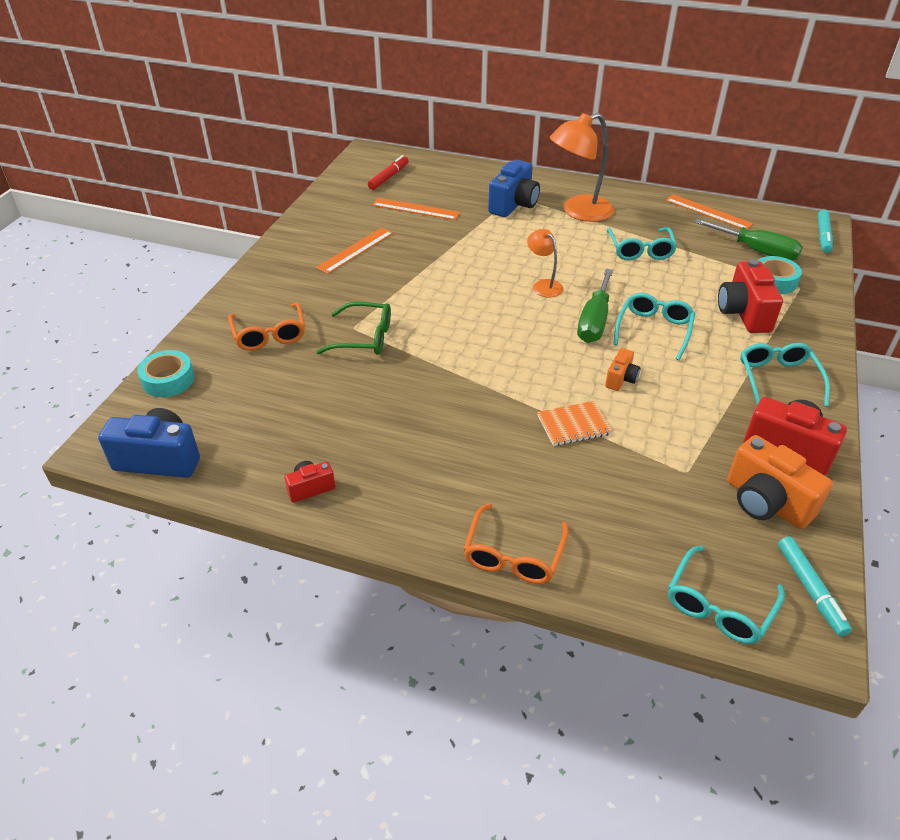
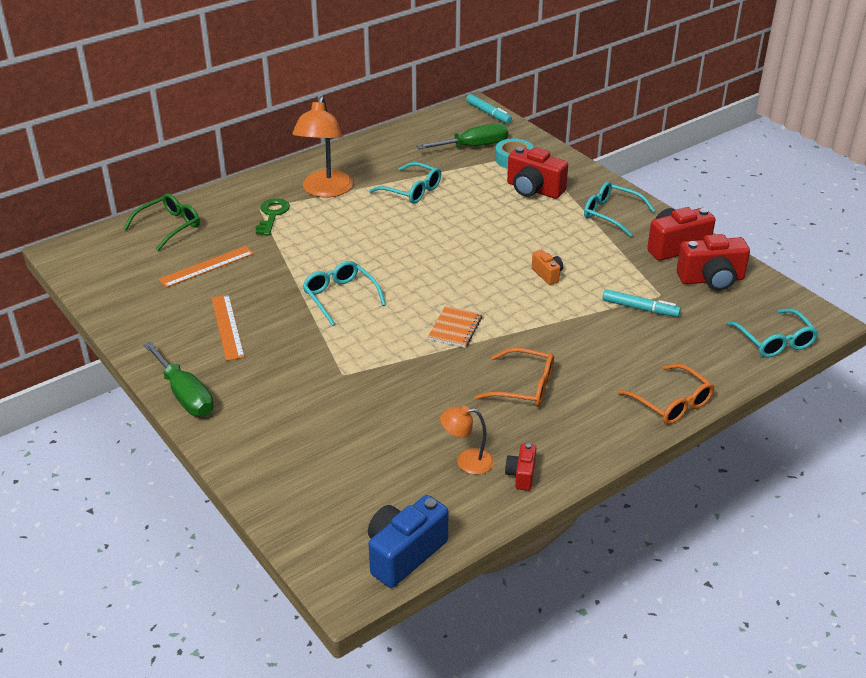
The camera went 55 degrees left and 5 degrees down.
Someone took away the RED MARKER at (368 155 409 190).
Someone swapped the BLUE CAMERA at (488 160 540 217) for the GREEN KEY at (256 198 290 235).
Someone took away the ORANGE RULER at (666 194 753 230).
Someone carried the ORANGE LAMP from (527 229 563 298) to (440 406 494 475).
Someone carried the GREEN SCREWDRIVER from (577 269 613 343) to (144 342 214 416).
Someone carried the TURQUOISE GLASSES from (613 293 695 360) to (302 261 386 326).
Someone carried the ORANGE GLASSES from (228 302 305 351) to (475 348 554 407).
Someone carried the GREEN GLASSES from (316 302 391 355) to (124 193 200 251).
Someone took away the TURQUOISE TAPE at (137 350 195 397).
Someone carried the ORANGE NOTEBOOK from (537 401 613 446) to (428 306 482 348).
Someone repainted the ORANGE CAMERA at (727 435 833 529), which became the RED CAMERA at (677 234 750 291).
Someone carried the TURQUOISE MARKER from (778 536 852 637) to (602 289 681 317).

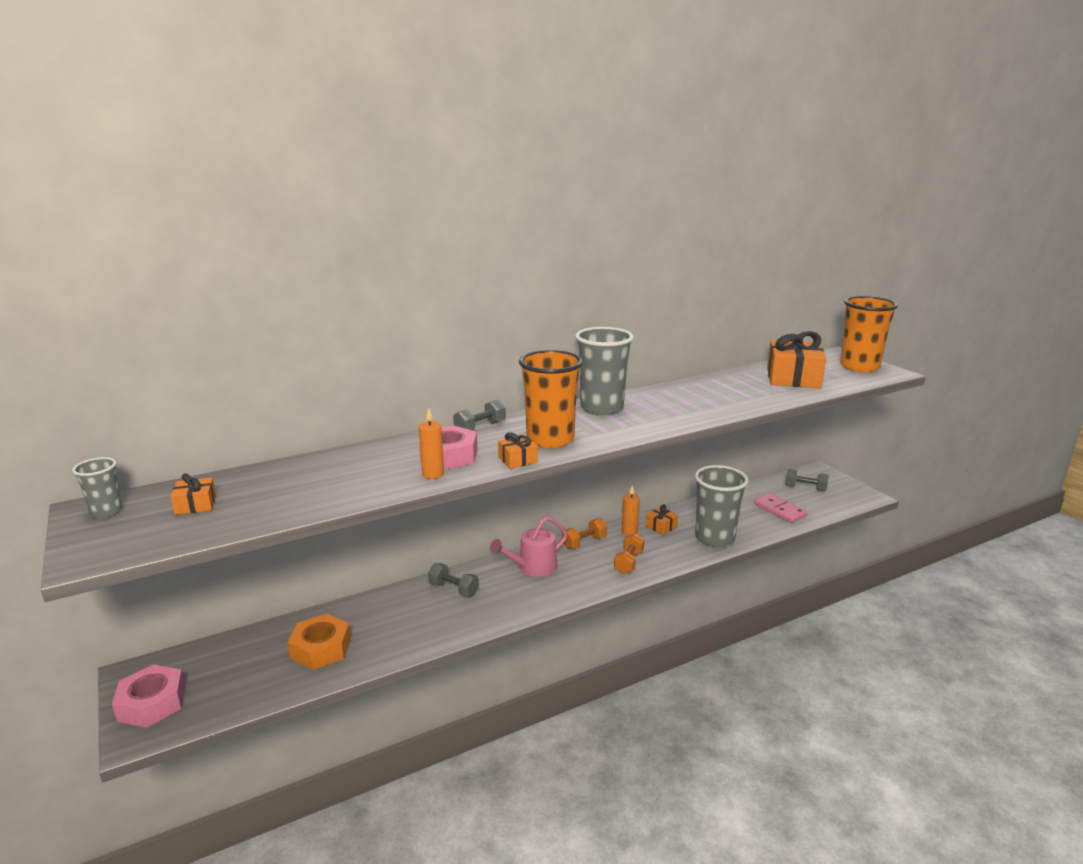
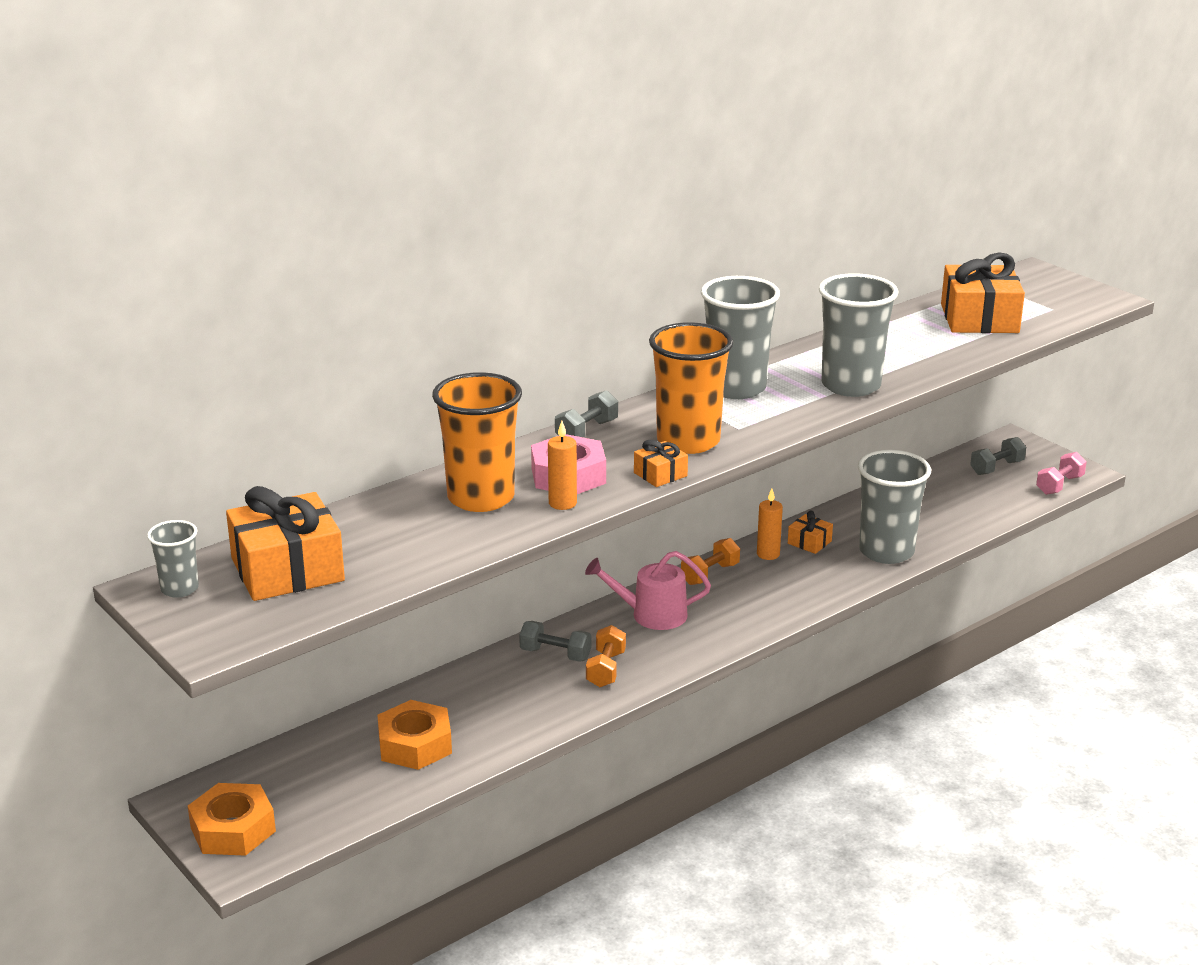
The camera went 10 degrees left and 5 degrees up.
Someone carried the ORANGE CUP from (840 296 898 373) to (432 372 522 512).
Someone rotated the GREY DUMBBELL at (785 469 829 491) by 45 degrees counterclockwise.
Someone scaled the ORANGE GIFT at (171 473 216 515) by 2.13.
Someone took away the PINK DOMINO at (754 493 807 523).
Someone rotated the PINK WATERING CAN at (490 516 567 577) by 45 degrees clockwise.
Someone carried the ORANGE DUMBBELL from (614 533 644 574) to (586 625 626 687).
Someone repainted the PINK NUT at (112 664 185 728), which became the ORANGE NUT at (188 783 276 856).
Someone put down the GREY CUP at (819 273 899 397).
Someone put down the PINK DUMBBELL at (1036 452 1087 495).

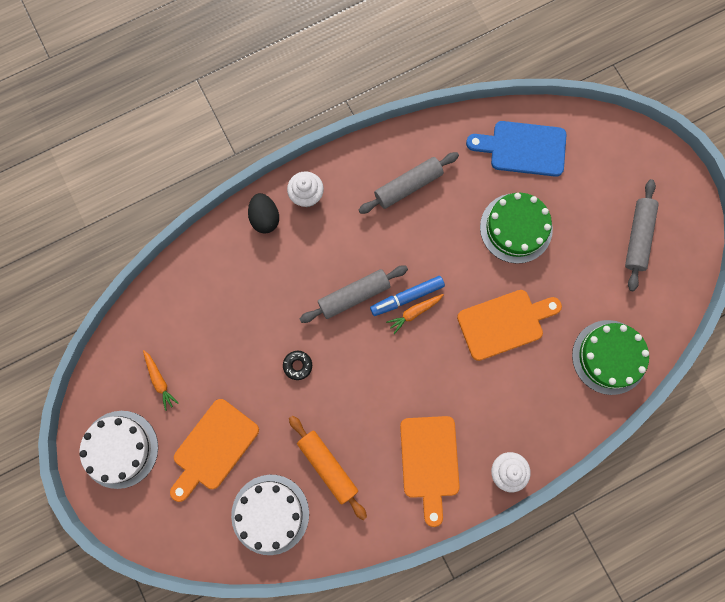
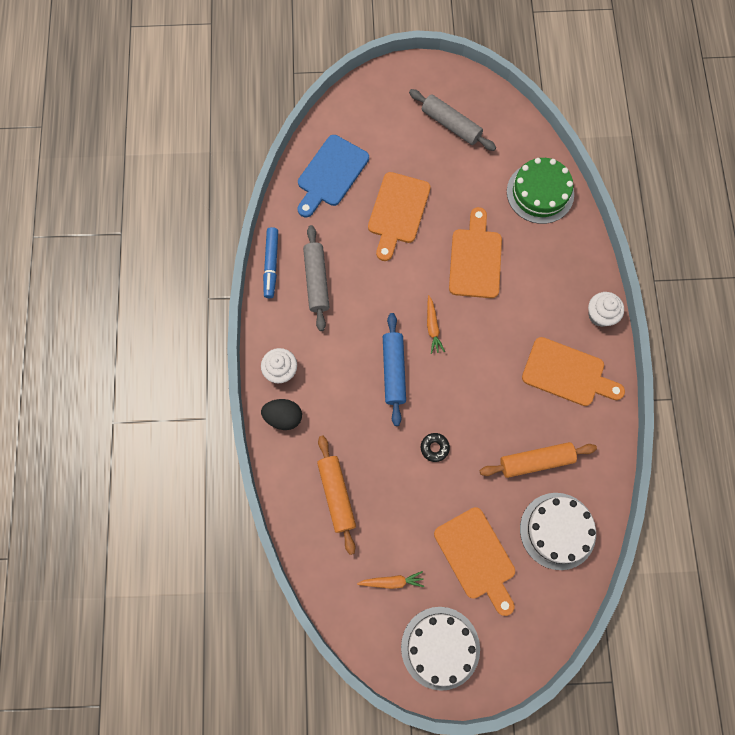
The camera went 65 degrees left and 5 degrees down.
Someone swapped the GREEN CAKE at (480 193 553 264) for the ORANGE CUTTING BOARD at (368 172 431 261).
Someone repainted the GREY ROLLING PIN at (300 266 408 323), which became the BLUE ROLLING PIN at (383 313 406 426).
Someone carried the BLUE MARKER from (370 276 445 316) to (263 227 278 298).
Someone put down the ORANGE ROLLING PIN at (317 436 356 555).

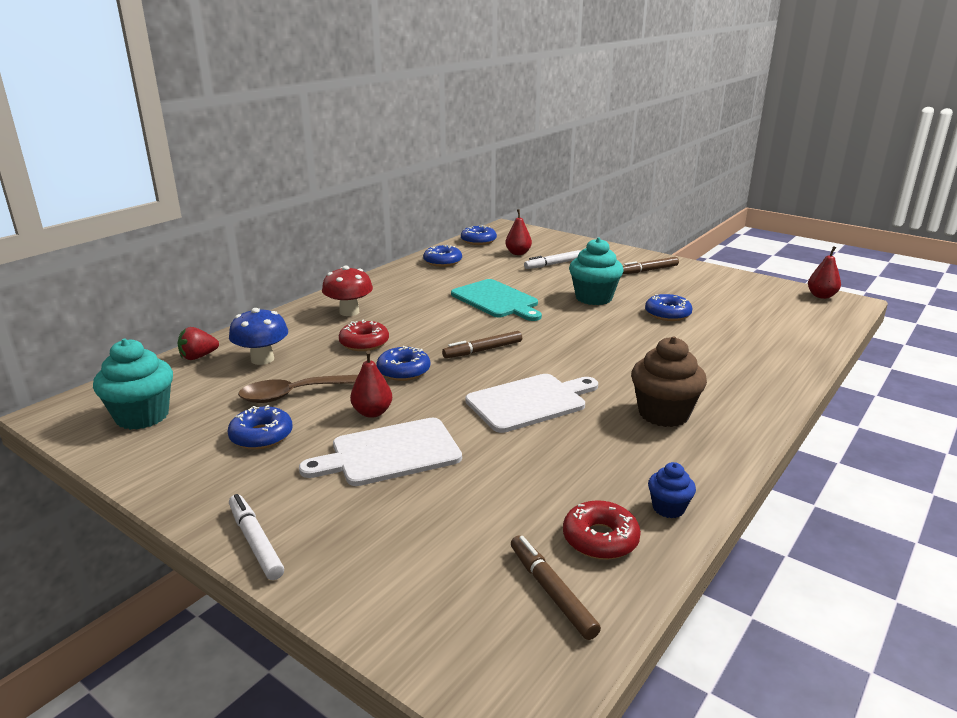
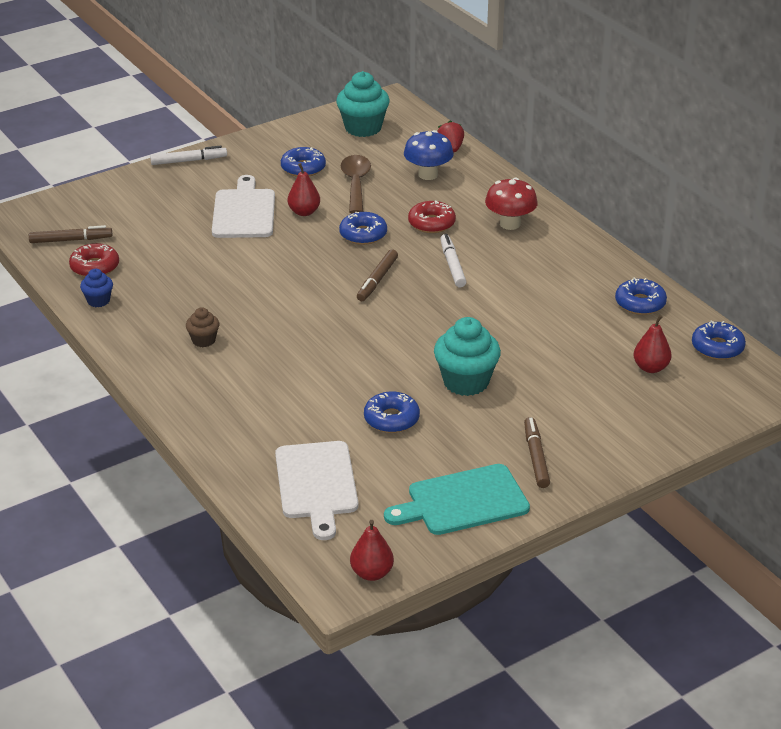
The camera went 110 degrees right and 10 degrees up.
Someone carried the WHITE MARKER from (524 250 581 269) to (440 234 466 287).
Someone carried the TURQUOISE CUTTING BOARD from (451 279 542 321) to (384 464 530 535).
Someone rotated the BROWN MARKER at (442 331 522 358) by 150 degrees counterclockwise.
Someone scaled the BROWN CUPCAKE at (631 336 707 427) by 0.53.
Someone carried the WHITE CUTTING BOARD from (465 374 598 433) to (275 441 358 540).

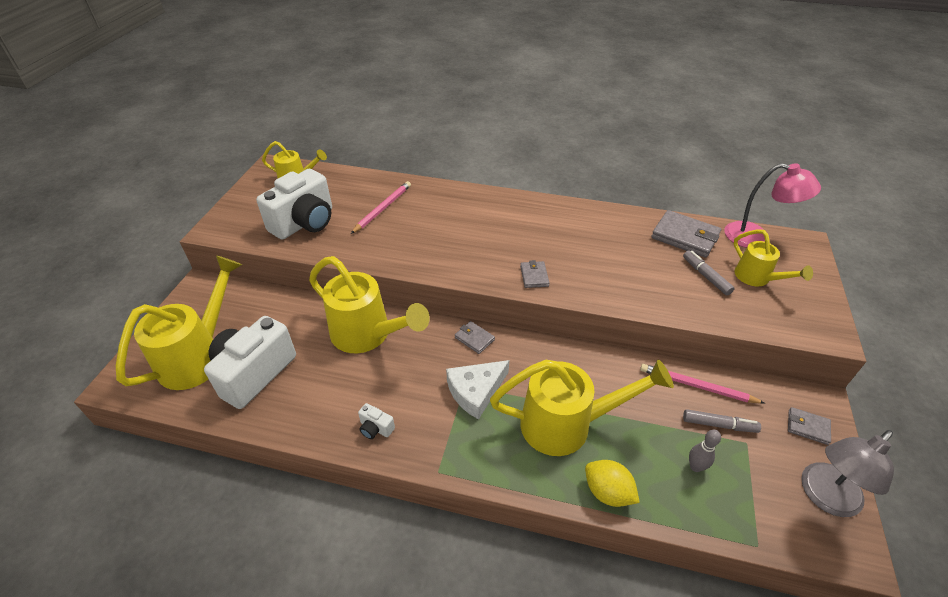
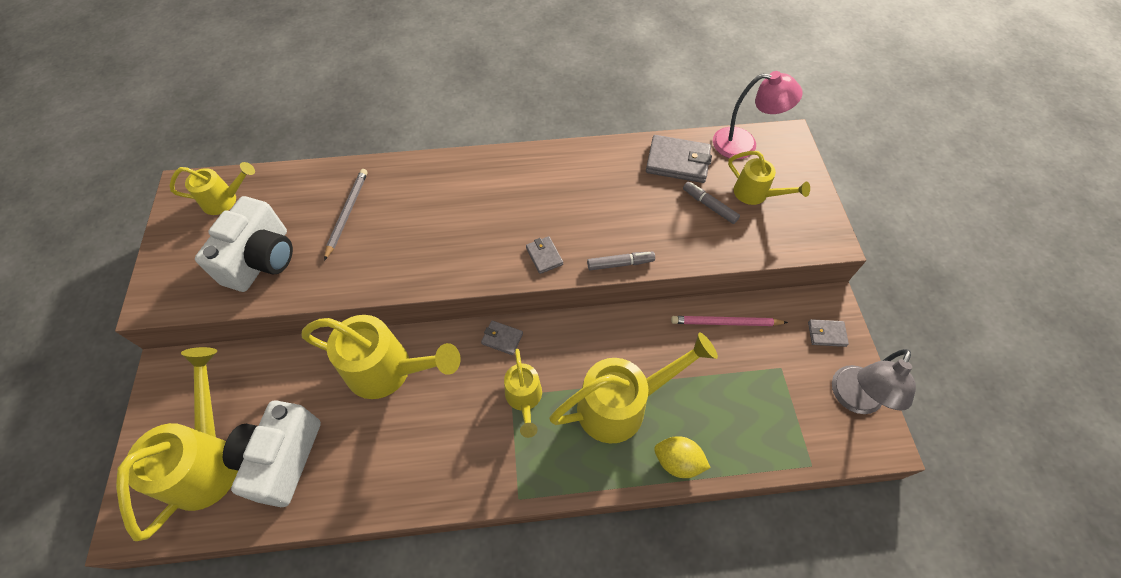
The camera went 20 degrees left and 15 degrees up.
Someone repainted the PINK PENCIL at (351 181 411 234), which became the GREY PENCIL at (324 169 368 261).
Someone swapped the WHITE CHEESE at (446 360 509 420) for the YELLOW WATERING CAN at (504 349 542 438).
Someone took away the WHITE CAMERA at (358 403 395 439).
Someone carried the GREY MARKER from (683 409 761 433) to (587 252 655 270).
Someone took away the GREY BOWLING PIN at (689 430 721 472).

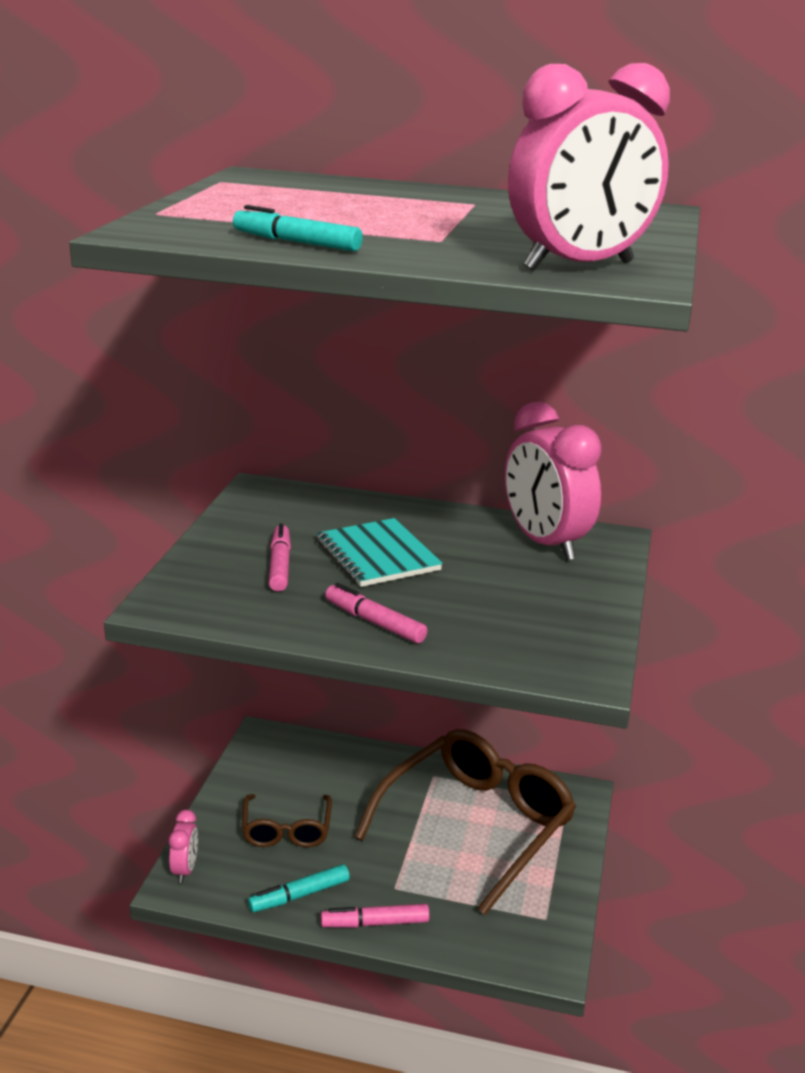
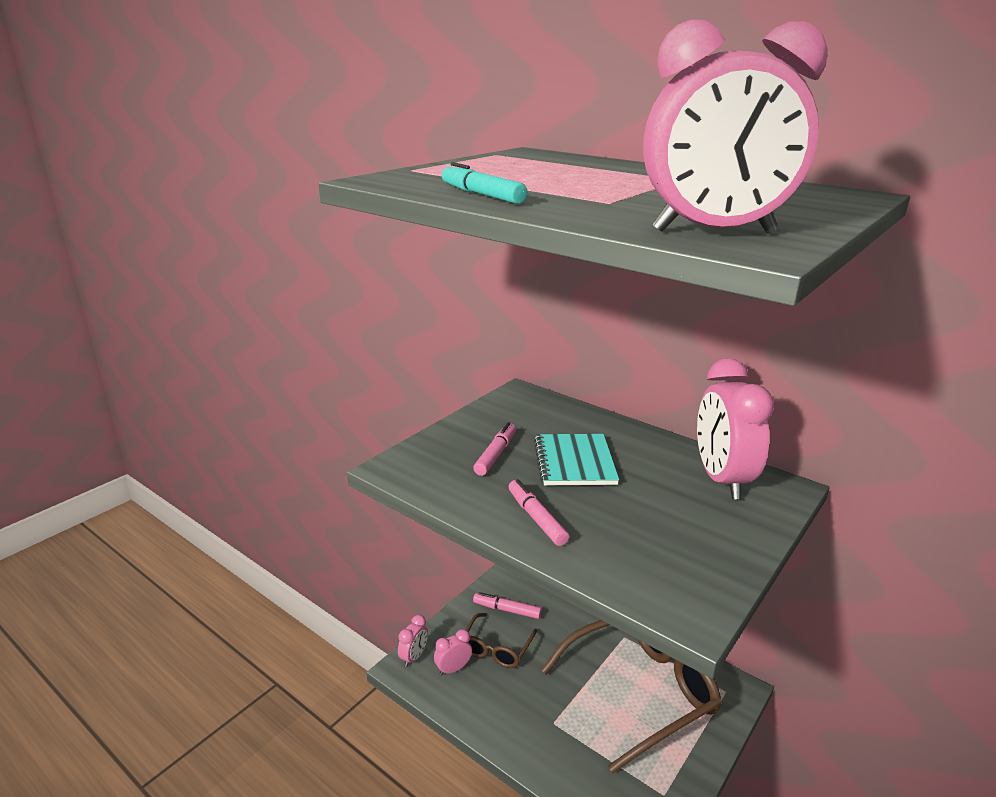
The camera went 25 degrees right and 0 degrees up.
Someone took away the TURQUOISE MARKER at (248 864 350 912).
Someone carried the PINK MARKER from (321 904 429 928) to (473 592 542 619).
Someone put down the PINK CLOCK at (434 629 472 676).

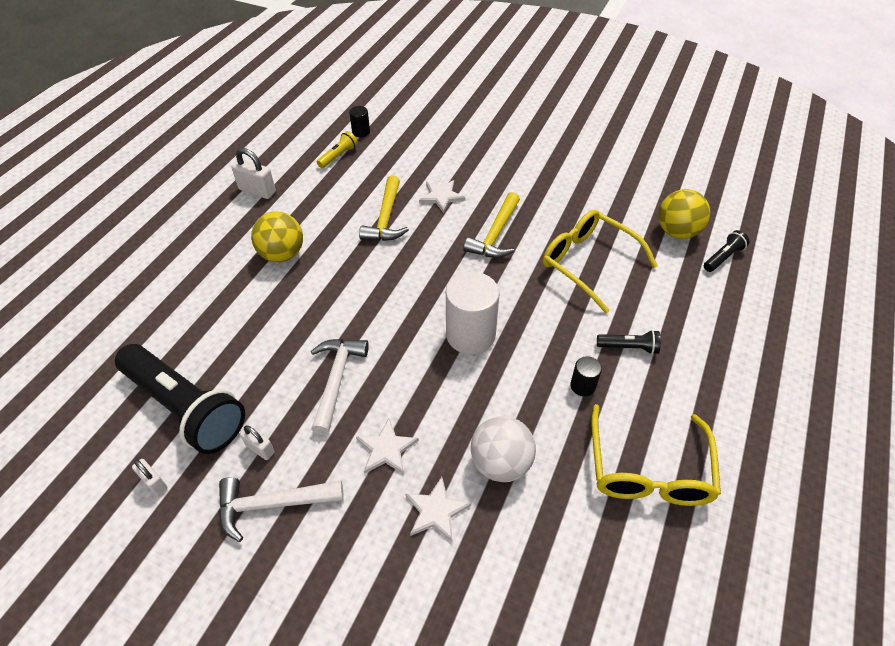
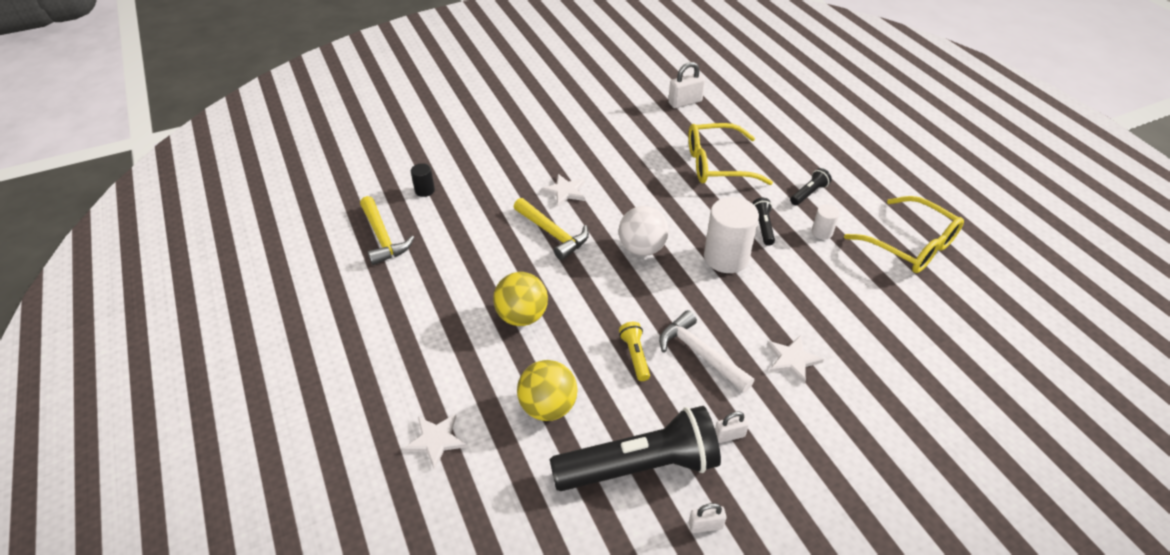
The camera went 50 degrees left and 5 degrees down.
Someone carried the YELLOW FLASHLIGHT from (317 131 358 168) to (619 322 650 381).
Someone carried the WHITE PADLOCK from (231 148 276 199) to (668 62 705 108).
Someone carried the YELLOW BALL from (658 189 710 239) to (517 360 578 421).
Someone carried the YELLOW HAMMER from (464 192 520 258) to (360 196 414 265).
Someone carried the BLACK FLASHLIGHT from (704 230 749 272) to (752 198 775 246).
Someone repainted the BLACK CYLINDER at (570 356 602 397), which became the WHITE CYLINDER at (812 205 840 240).
Someone carried the WHITE BALL from (471 416 536 482) to (619 206 669 256).
Someone took away the WHITE HAMMER at (218 477 344 542).
Someone carried the WHITE STAR from (405 477 471 542) to (403 414 467 470).

